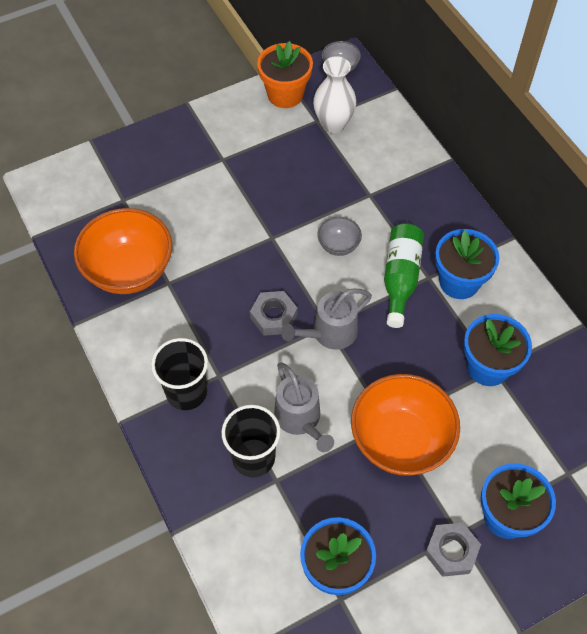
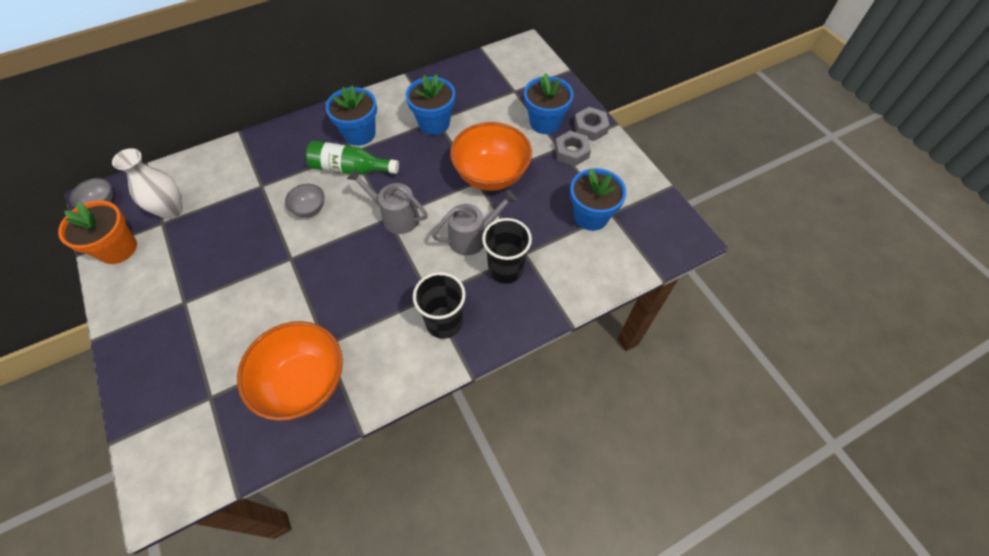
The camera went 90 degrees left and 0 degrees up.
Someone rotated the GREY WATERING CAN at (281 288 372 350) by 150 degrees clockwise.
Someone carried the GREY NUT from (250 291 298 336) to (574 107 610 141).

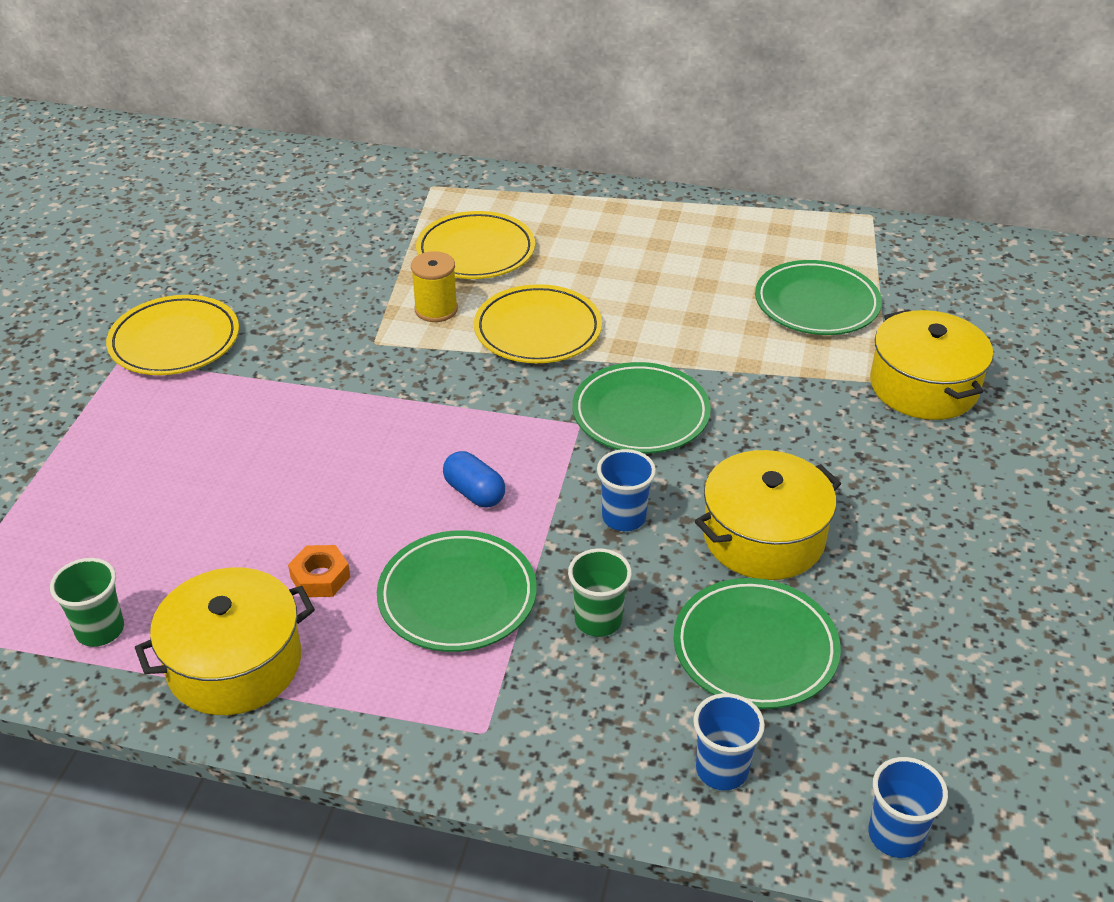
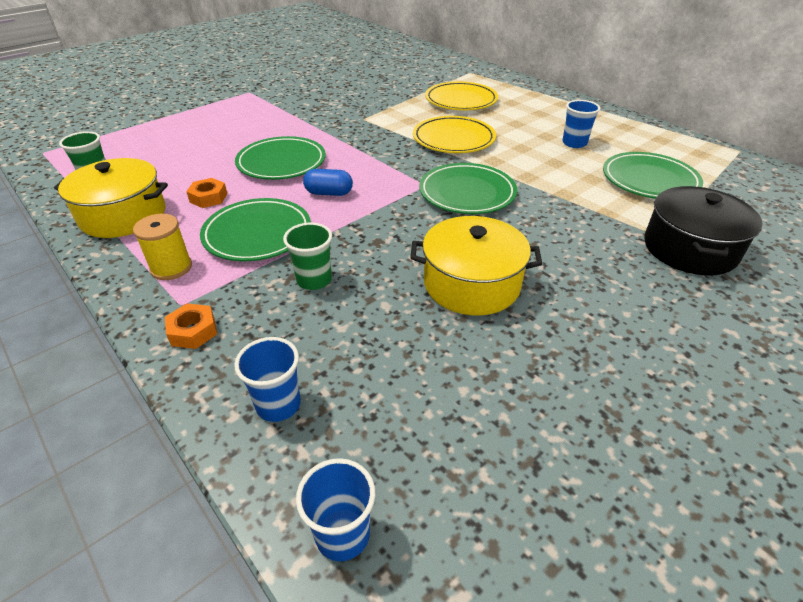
The camera went 35 degrees right and 0 degrees up.
Someone carried the YELLOW SPOOL from (411 251 458 322) to (133 214 192 280).
Someone took away the YELLOW PLATE at (106 295 239 375).
Someone repainted the YELLOW POT at (870 309 993 420), which became the BLACK POT at (644 186 763 276).
Someone carried the BLUE CUP from (597 449 656 531) to (562 100 600 148).
Someone rotated the BLUE CAPSULE at (443 451 505 508) by 75 degrees counterclockwise.
Someone carried the GREEN PLATE from (674 578 841 709) to (235 136 326 180).
Someone put down the ORANGE NUT at (165 303 217 349).

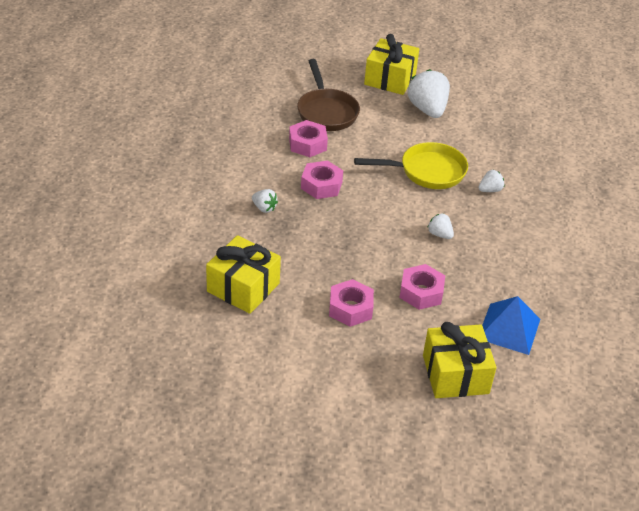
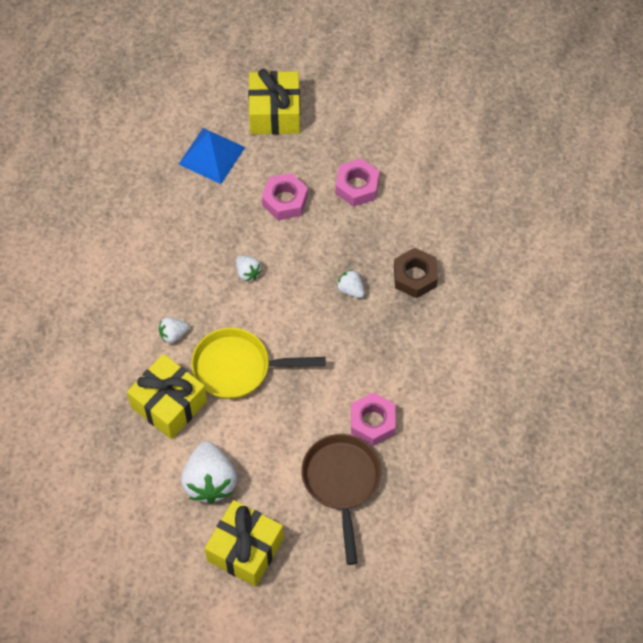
The camera went 170 degrees left and 20 degrees up.
Someone took away the PINK NUT at (301 160 343 199).
Someone carried the WHITE STRAWBERRY from (252 189 278 213) to (337 270 365 298).
Someone carried the YELLOW GIFT from (206 235 281 314) to (127 354 207 439).
Someone put down the BROWN NUT at (394 248 438 298).

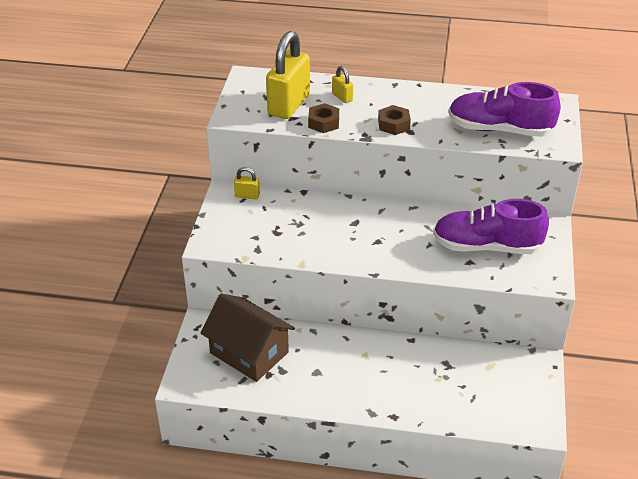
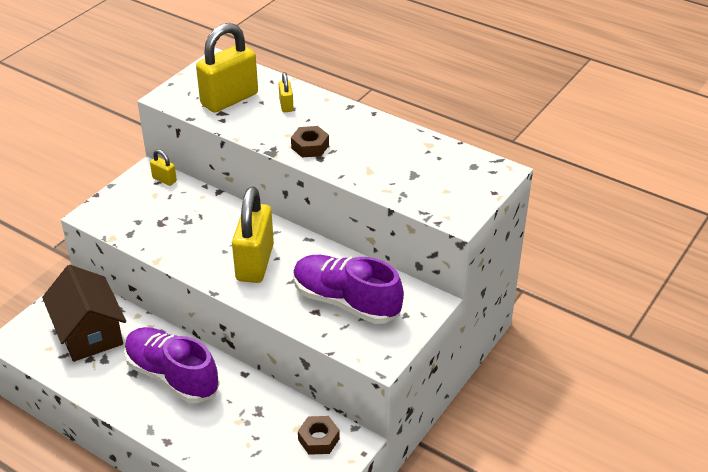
The camera went 25 degrees right and 0 degrees up.
Someone carried the PURPLE SHOE from (448 82 561 137) to (124 327 220 403).
Someone carried the BROWN NUT from (308 103 339 133) to (298 416 340 455).
Someone put down the YELLOW PADLOCK at (232 187 274 283).

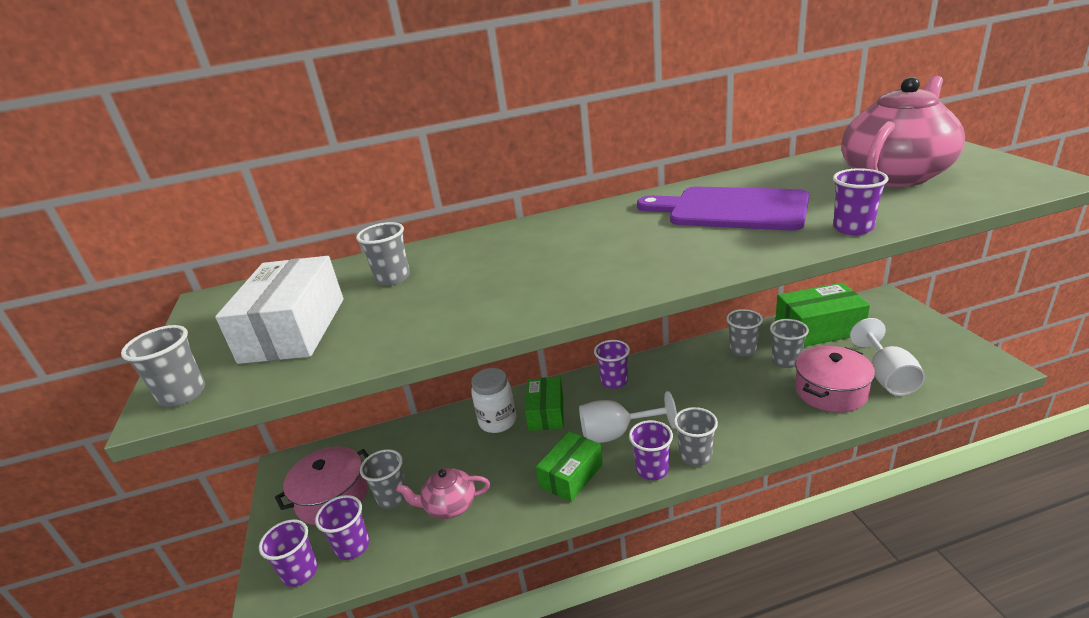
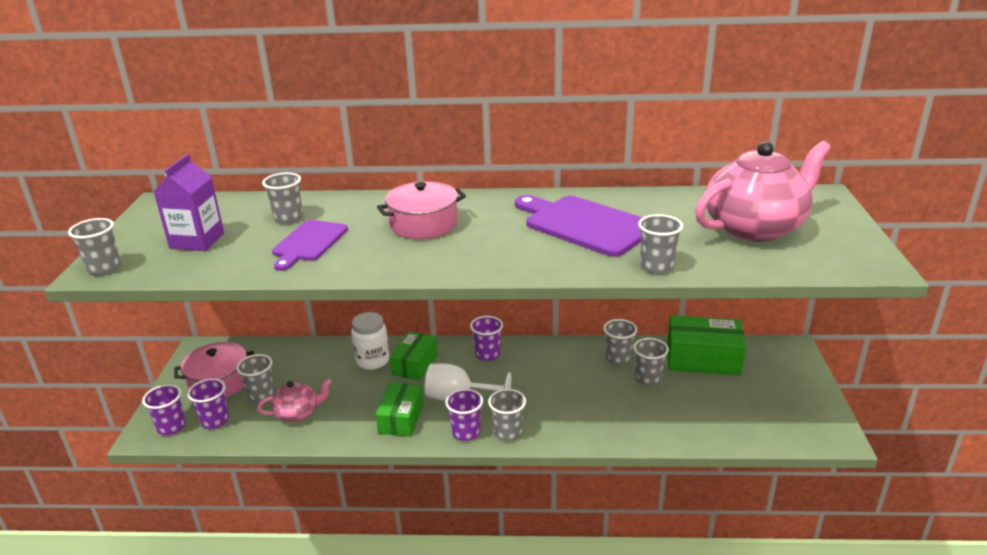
The camera went 15 degrees right and 0 degrees up.
Someone repainted the PURPLE CUP at (833 168 888 235), which became the GREY CUP at (638 214 683 274).
Someone swapped the WHITE BOX at (215 256 344 364) for the PURPLE CARTON at (154 154 224 251).
Someone took away the WHITE GOBLET at (850 318 925 396).
Someone carried the PINK POT from (795 346 875 412) to (377 182 466 239).
Someone rotated the GREEN BOX at (536 431 603 502) by 45 degrees counterclockwise.
Someone rotated the PINK TEAPOT at (396 468 490 519) by 150 degrees clockwise.
Someone put down the PURPLE CUTTING BOARD at (272 220 348 271).

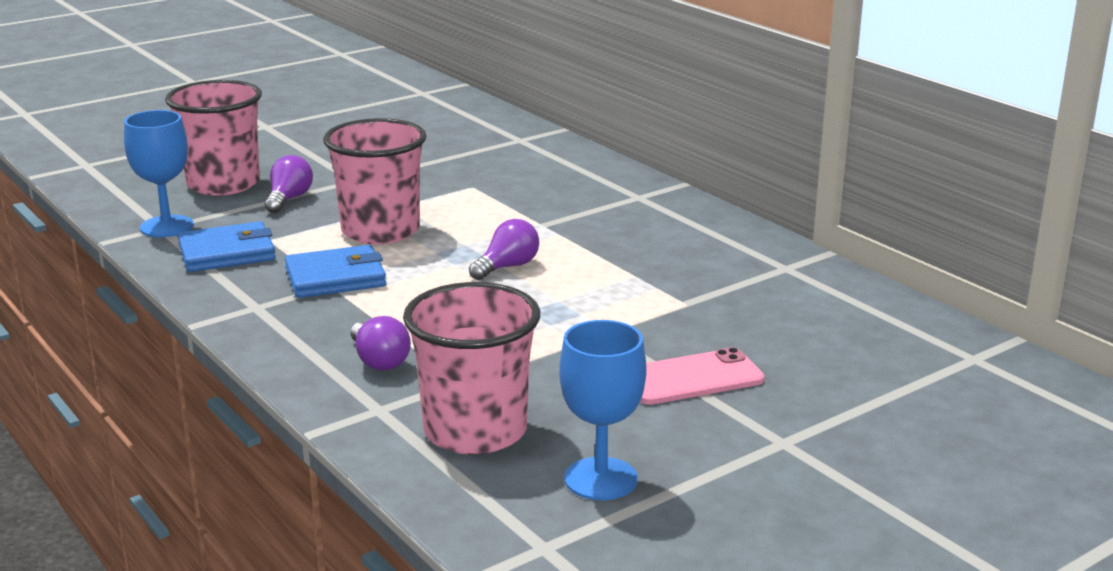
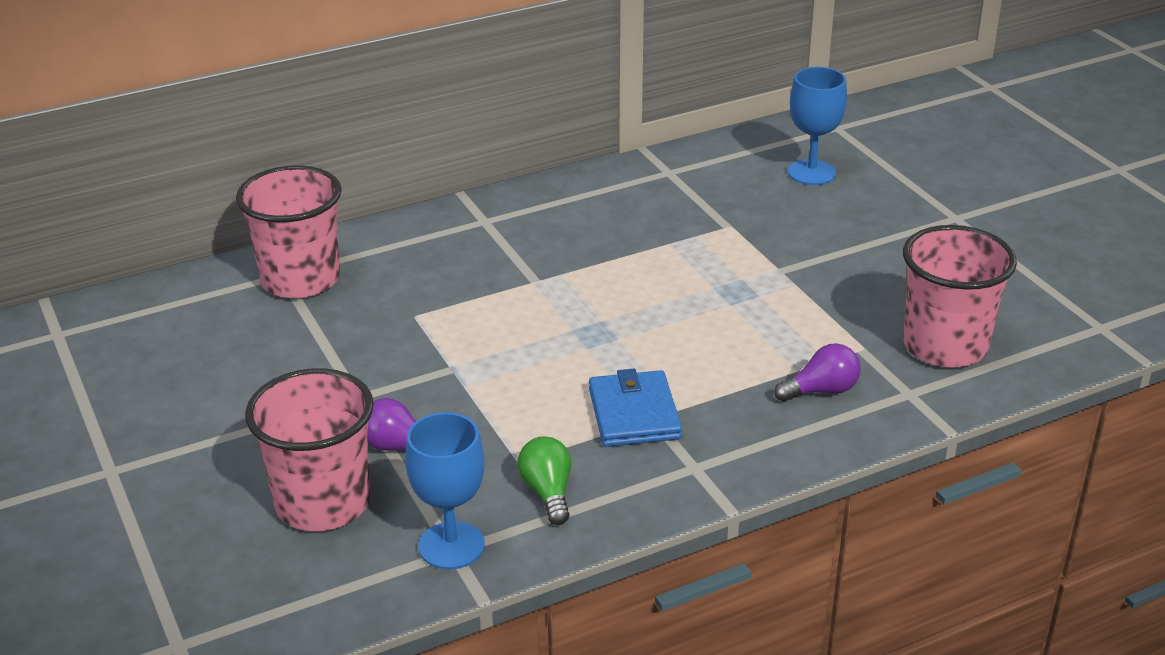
The camera went 80 degrees left and 10 degrees up.
Someone carried the PINK CUP from (323 118 427 245) to (236 165 342 298).
Someone took away the PURPLE LIGHT BULB at (469 219 539 280).
Someone swapped the BLUE WALLET at (178 221 276 272) for the GREEN LIGHT BULB at (517 437 571 525).
Someone carried the BLUE GOBLET from (559 320 646 500) to (788 67 847 185).
Someone took away the PINK PHONE at (640 347 765 405).

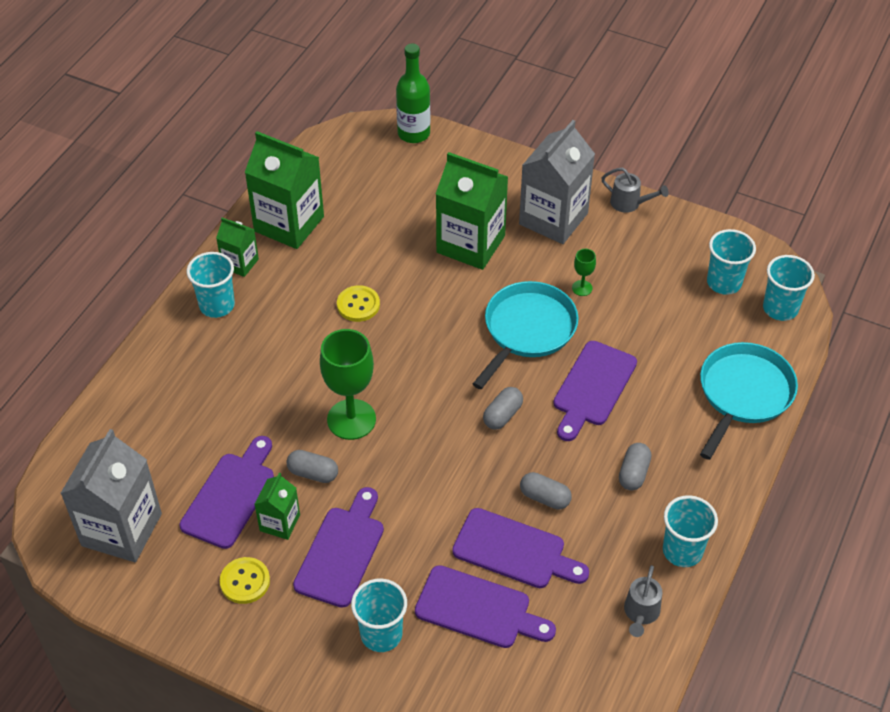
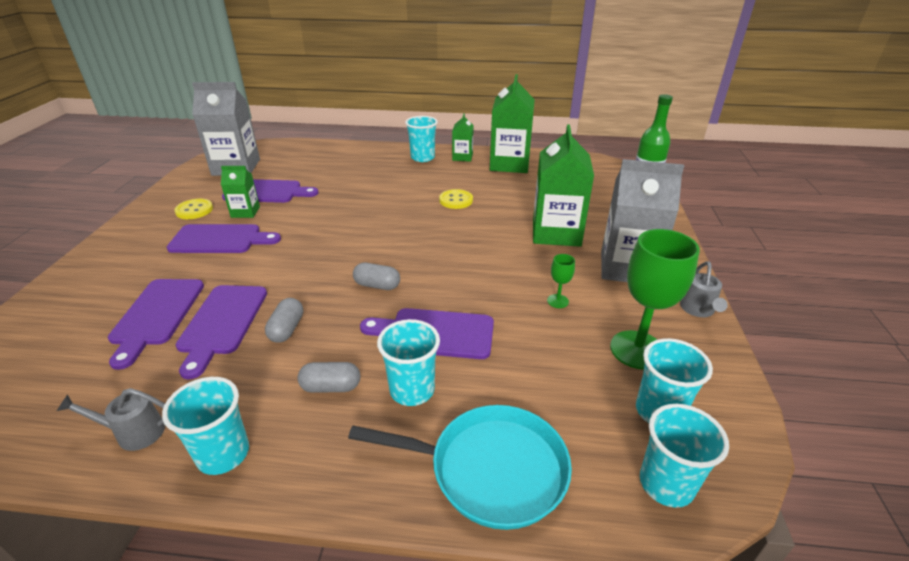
The camera went 70 degrees right and 15 degrees down.
Someone took away the TURQUOISE PAN at (473 281 578 389).
Someone carried the GREEN GOBLET from (320 329 376 440) to (610 229 700 370).
Someone took away the GREY CAPSULE at (287 450 338 483).
Someone carried the TURQUOISE CUP from (351 579 407 652) to (377 319 440 406).

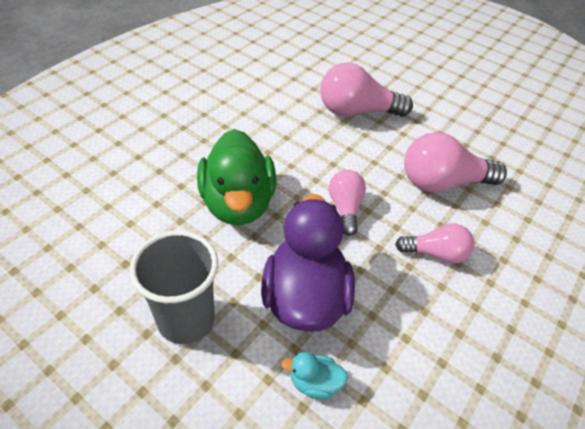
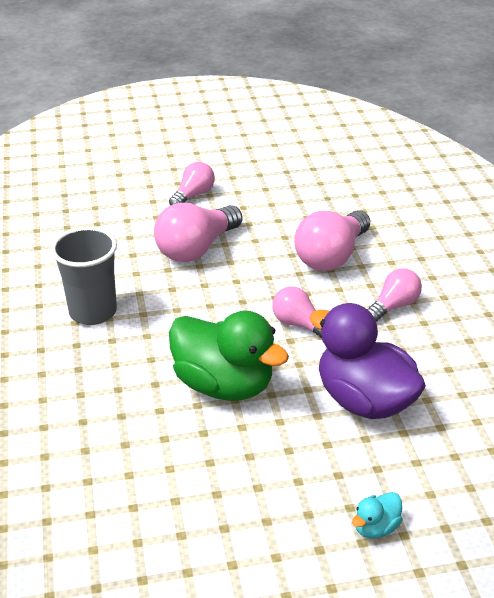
The camera went 45 degrees left and 10 degrees down.
Someone carried the GREY CUP from (130 230 218 344) to (51 227 117 325).
Someone carried the TURQUOISE DUCK from (281 352 348 400) to (352 492 402 539).
Someone put down the PINK LIGHT BULB at (169 162 215 205).

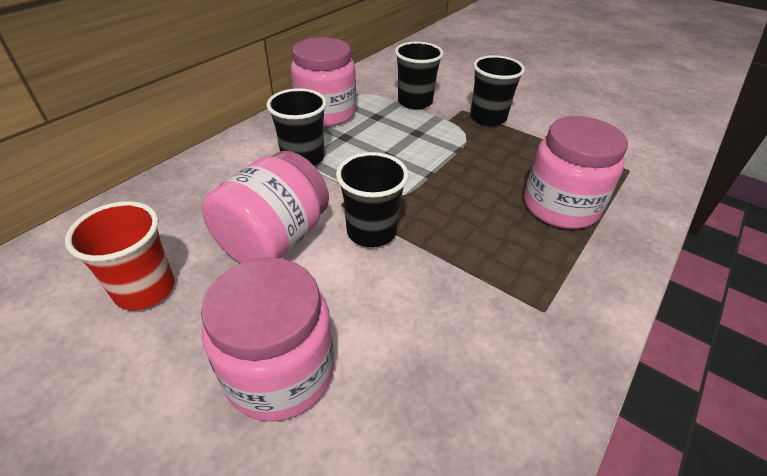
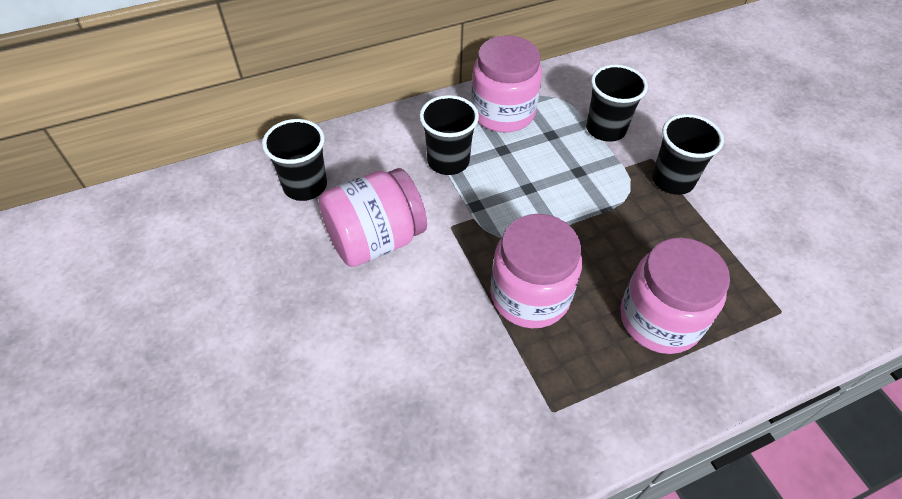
The camera went 30 degrees right and 10 degrees up.
Someone carried the BLACK CUP from (336 152 409 247) to (262 119 327 201).
Someone took away the RED CUP at (65 201 175 310).
Someone carried the PINK JAR from (201 257 334 422) to (490 214 582 328).

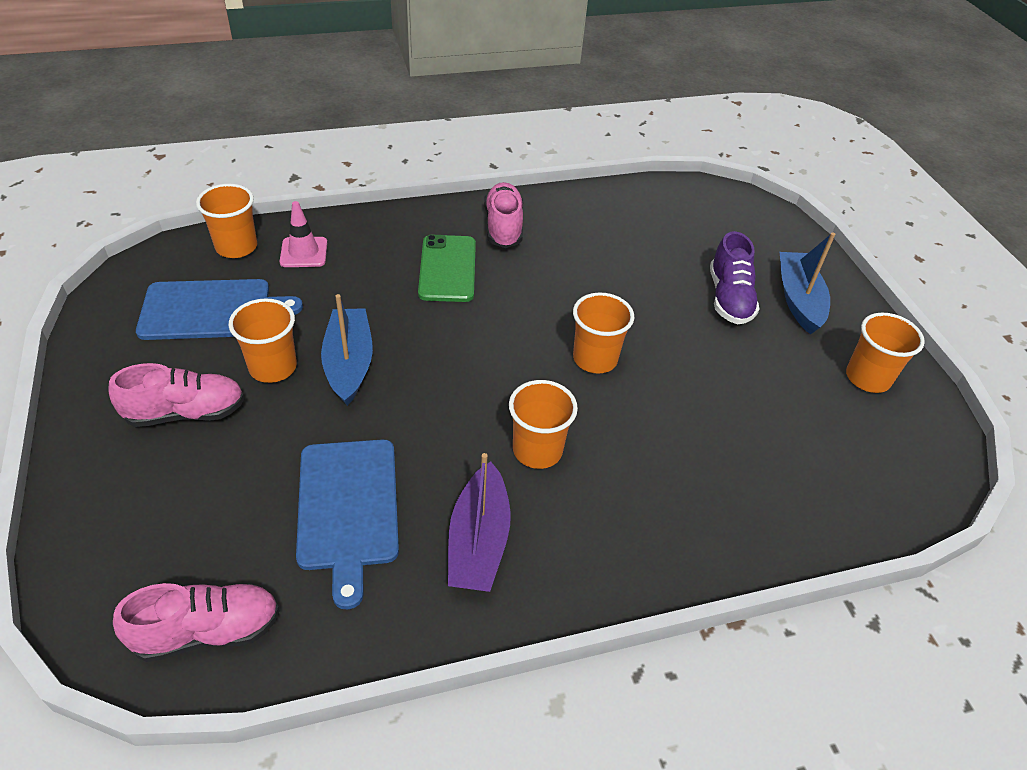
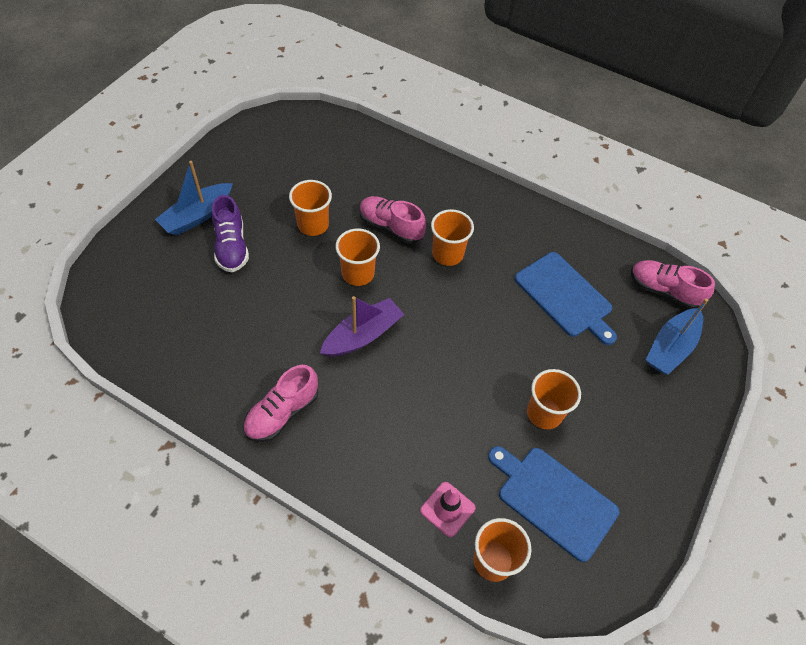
The camera went 135 degrees left and 10 degrees up.
Someone rotated the PURPLE SHOE at (710 231 759 324) by 120 degrees clockwise.
Someone took away the GREEN PHONE at (418 235 476 302).
Someone carried the BLUE BOAT from (321 294 373 406) to (646 298 708 375).
Someone carried the ORANGE CUP from (846 313 925 393) to (289 180 332 236).
Someone carried the PINK SHOE from (108 363 245 427) to (360 196 426 244).
Someone rotated the BLUE CUTTING BOARD at (296 439 399 609) by 105 degrees clockwise.
Someone carried the PURPLE BOAT from (448 453 510 592) to (320 296 404 357).

